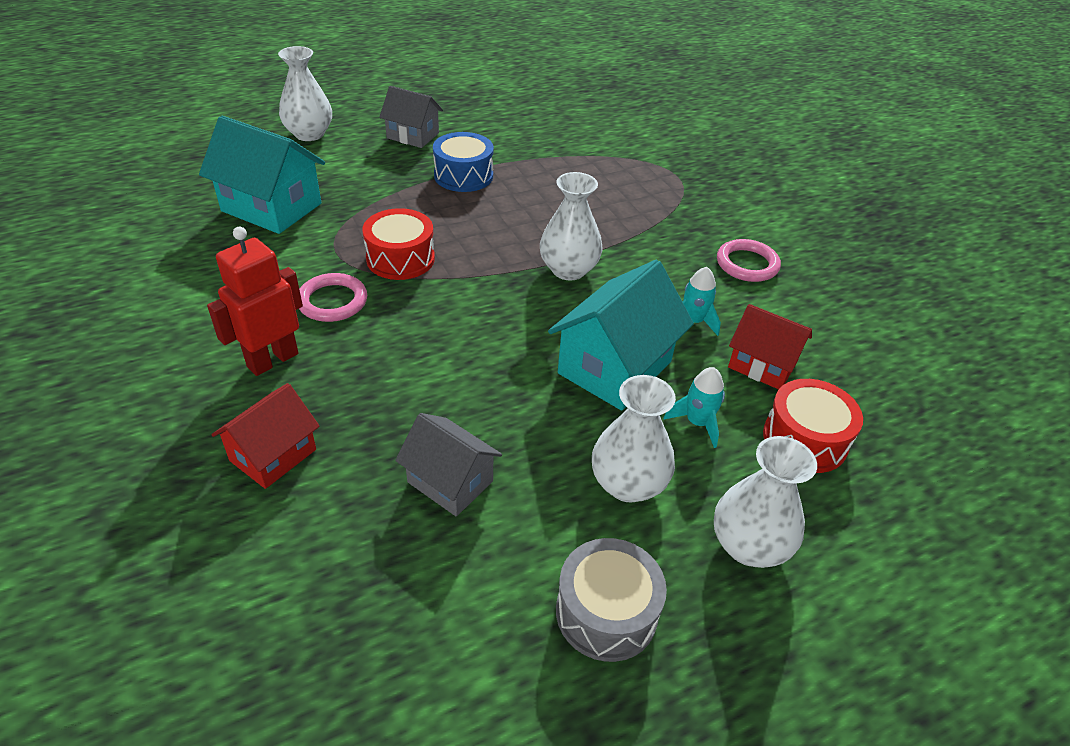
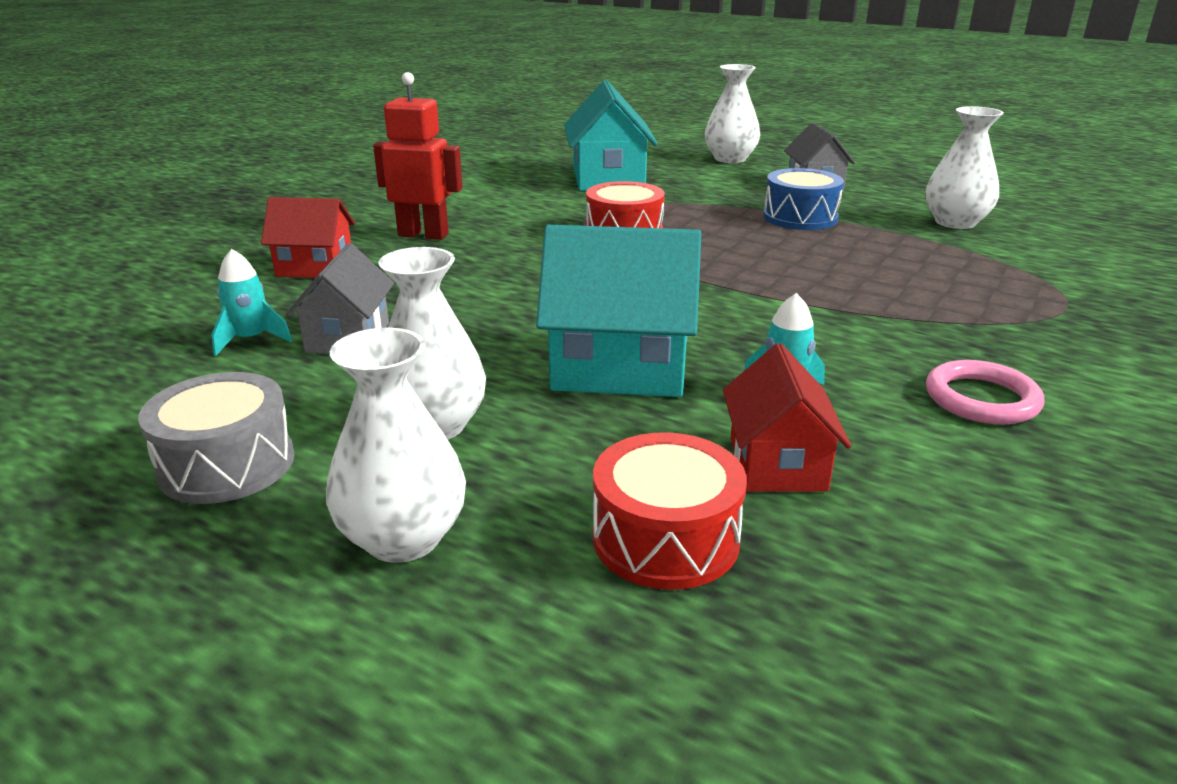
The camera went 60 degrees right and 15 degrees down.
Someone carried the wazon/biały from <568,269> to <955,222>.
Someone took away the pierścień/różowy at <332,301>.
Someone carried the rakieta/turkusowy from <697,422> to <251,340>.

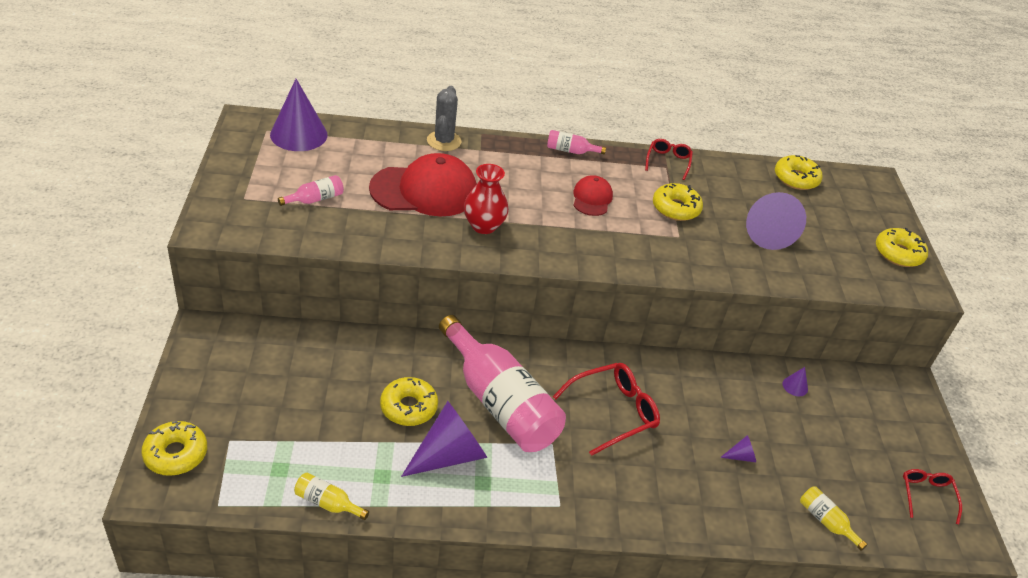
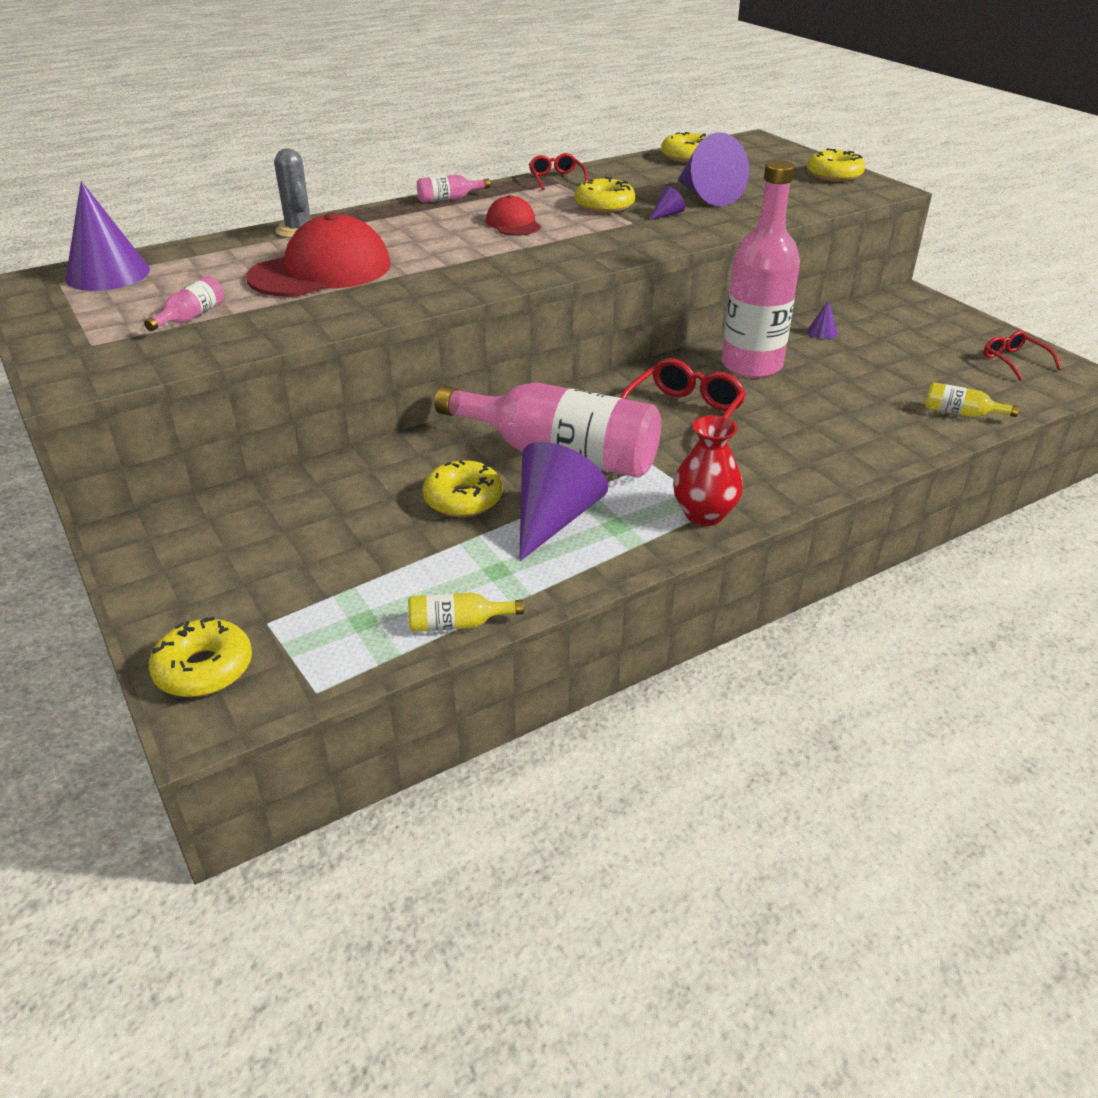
The camera went 25 degrees left and 5 degrees down.
Someone carried the wazon/czerwony from <484,226> to <704,514>.
Someone carried the stożek/fioletowy from <741,456> to <667,214>.
Someone put down the butelka/różowy at <751,365>.

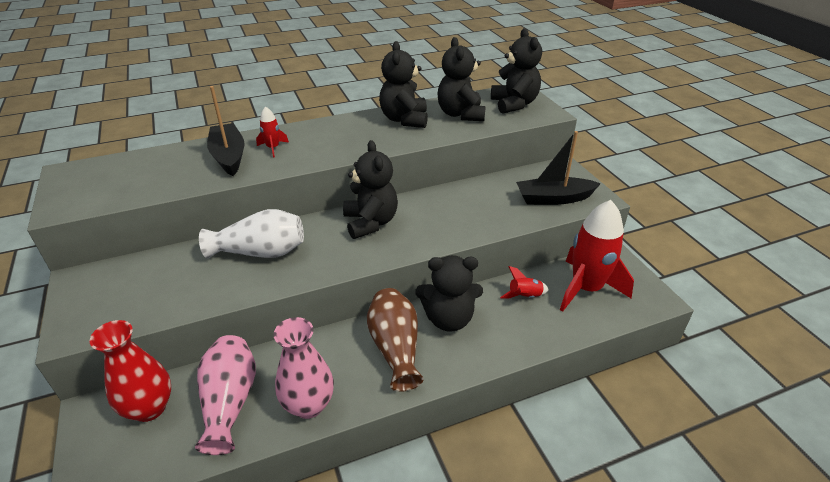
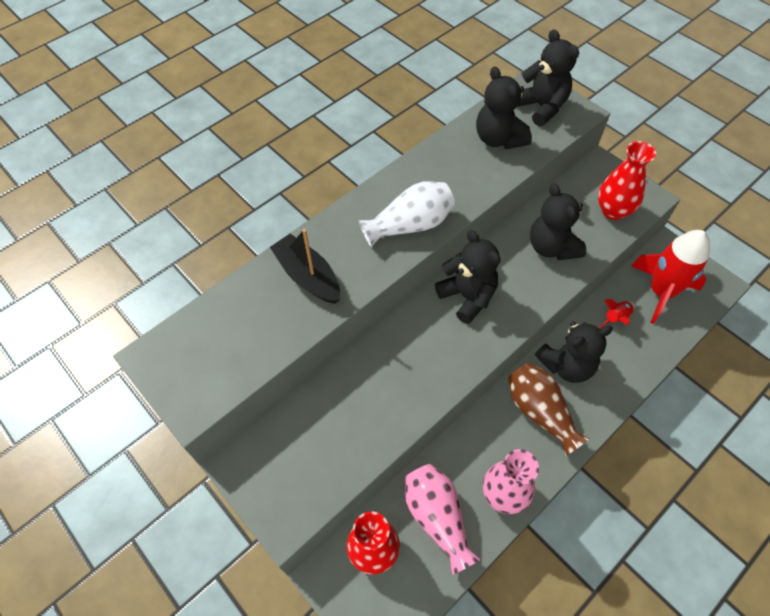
The camera went 20 degrees left and 20 degrees up.
Someone carried the miś/czarny from <404,119> to <552,247>.
Someone took away the rakieta/czerwony at <273,148>.
Someone swapped the łódka/czarny at <553,198> for the wazon/czerwony at <613,211>.
Someone carried the wazon/biały from <260,252> to <410,225>.

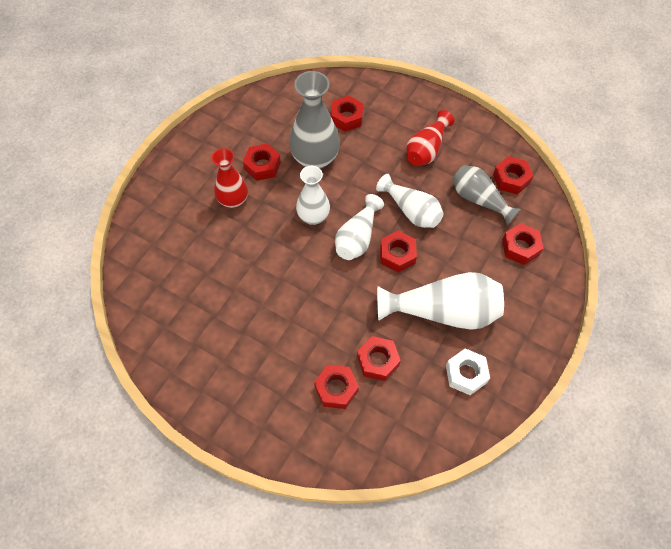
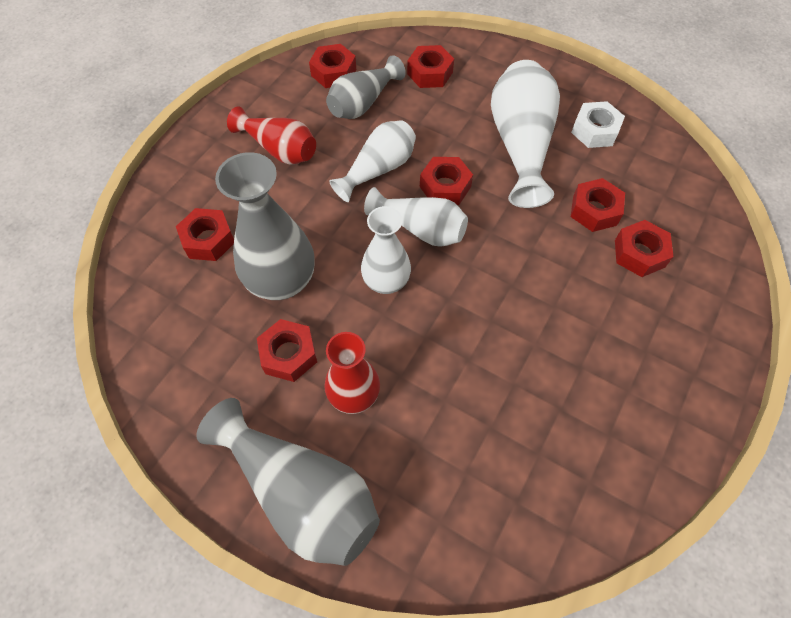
The camera went 90 degrees left and 0 degrees up.
Someone put down the wazon/szary at <301,493>.

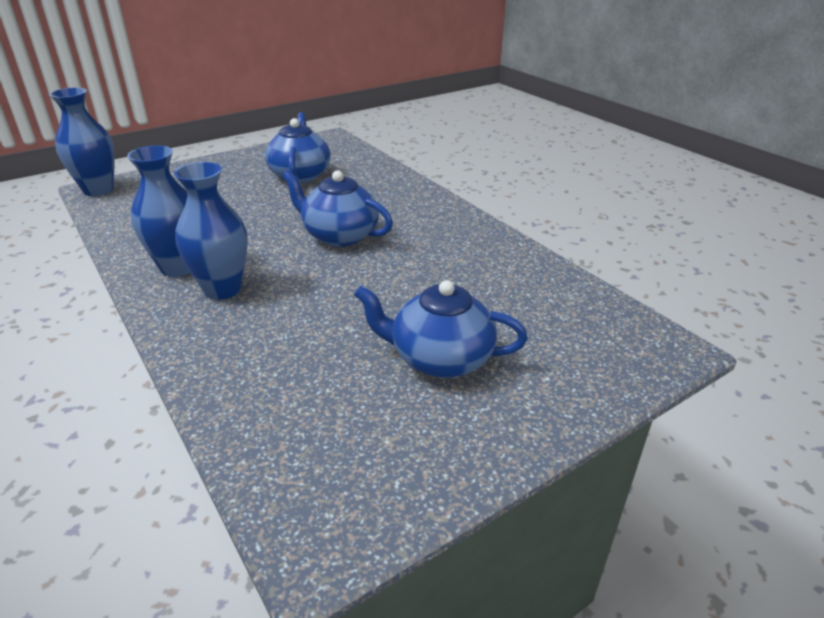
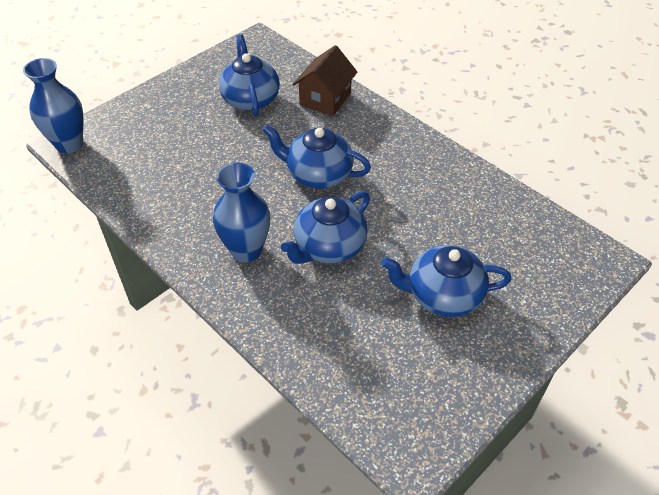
The camera went 10 degrees left and 15 degrees up.
Someone took away the wazon/niebieski at <178,267>.
Someone put down the domek/brązowy at <325,99>.
Someone put down the imbryk/niebieski at <328,247>.

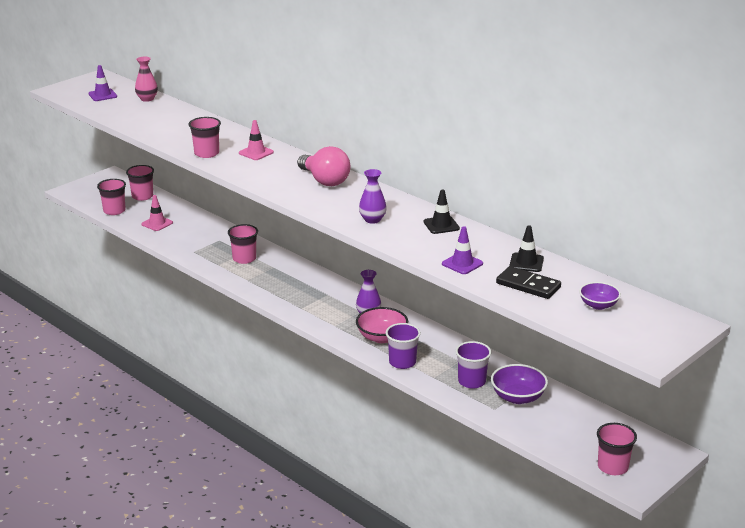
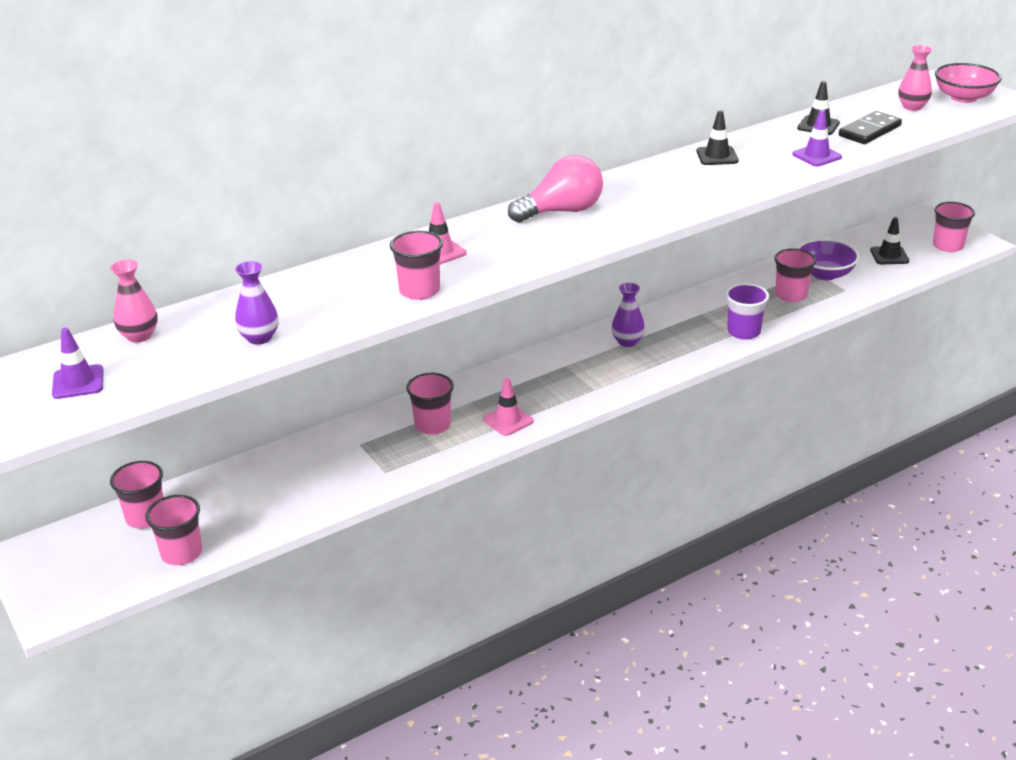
The camera went 75 degrees left and 5 degrees up.
Someone carried the wazon/fioletowy from <372,220> to <259,338>.
Someone carried the pachołek/różowy from <157,223> to <508,420>.
Someone swapped the miska/fioletowy at <598,305> for the wazon/różowy at <912,107>.
Someone carried the miska/różowy from <381,337> to <963,97>.
Someone repainted the szklanka/fioletowy at <471,381>, which became the szklanka/różowy at <791,295>.
Someone put down the pachołek/czarny at <889,256>.

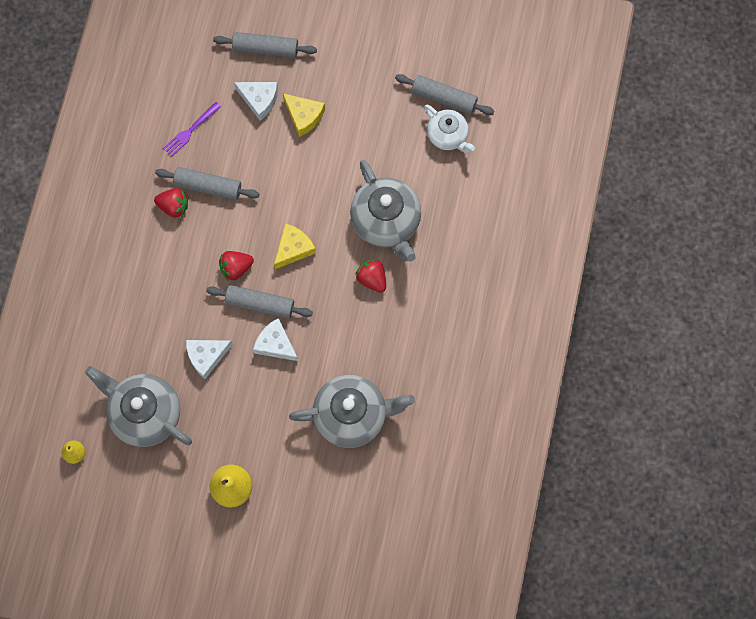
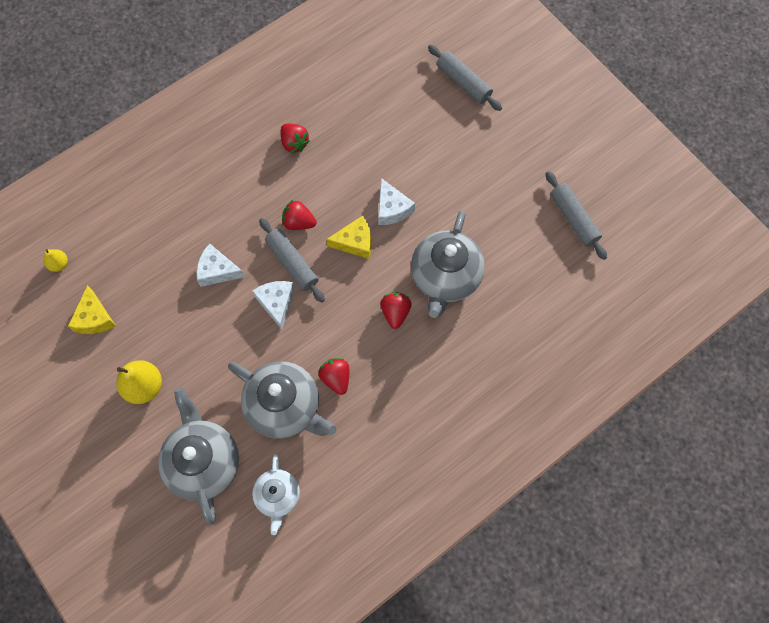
The camera went 40 degrees right and 5 degrees down.
Someone carried the ser/biały from <259,100> to <392,208>.
Someone carried the ser/żółty from <304,116> to <94,318>.
Someone took away the widelec/fioletowy at <190,130>.
Someone carried the imbryk/biały from <448,136> to <278,496>.
Someone took away the wałek do ciasta/szary at <208,186>.
Someone carried the imbryk/szary from <145,413> to <204,462>.
Someone put down the truskawka/czerwony at <336,378>.

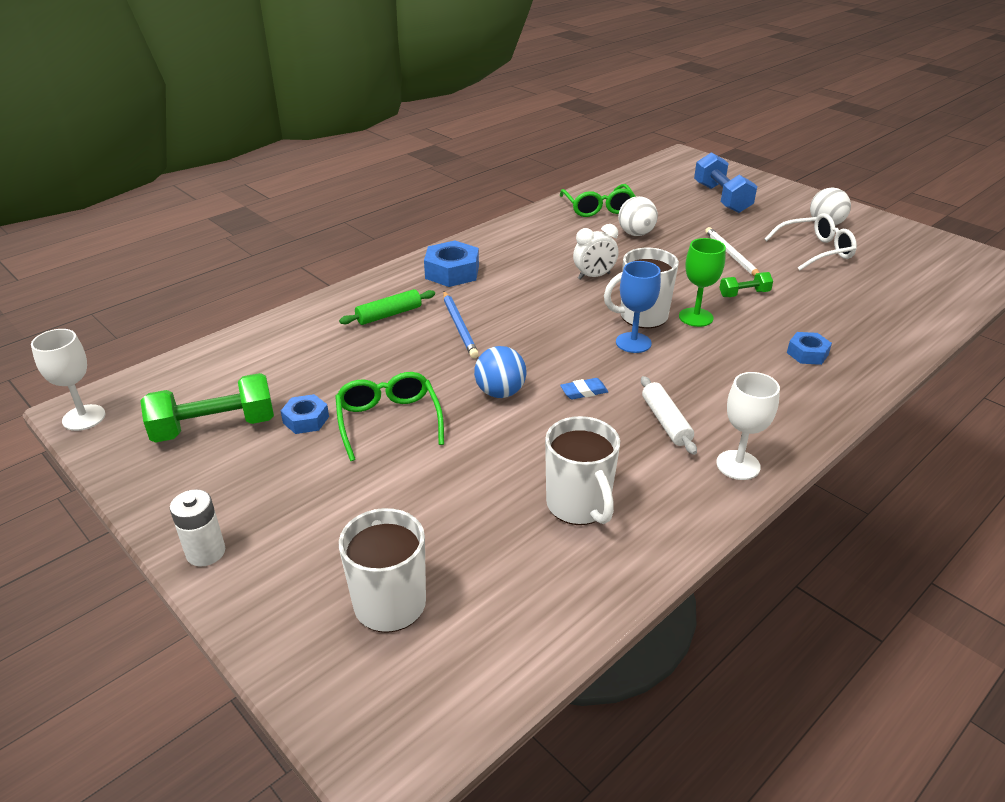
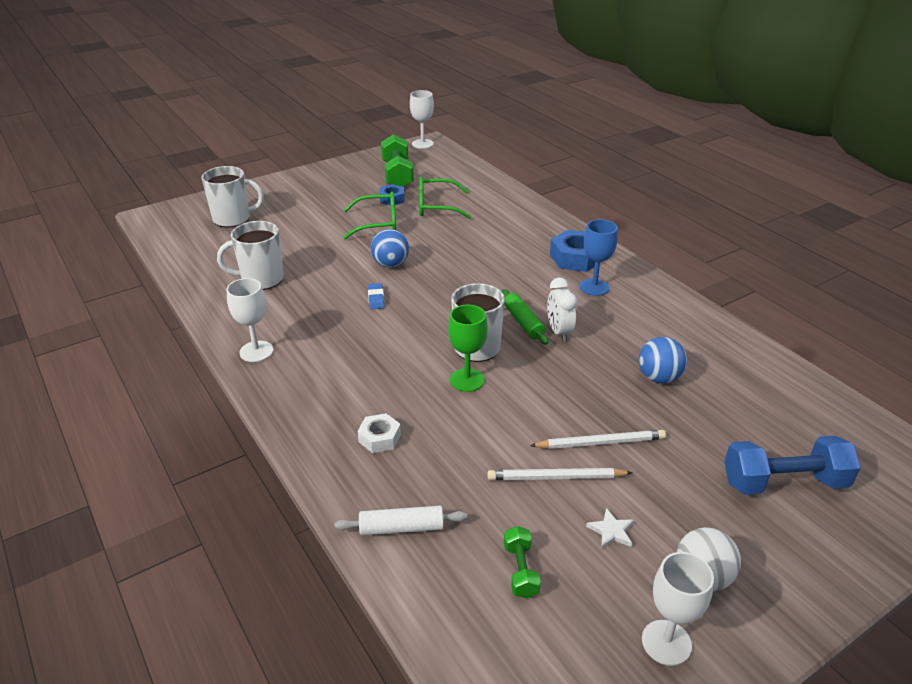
The camera went 100 degrees right and 0 degrees up.
Someone carried the okulary/zielony from <598,208> to <436,206>.
Someone repainted the piłka/biały at <636,234>, which became the piłka/niebieski at <658,377>.
Someone swapped the okulary/biały at <815,250> for the gwiazda/biały at <611,531>.
Someone carried the kielich/niebieski from <633,343> to <594,287>.
Someone carried the hantel/zielony from <744,294> to <520,570>.
Someone carried the wałek do ciasta/zielony from <389,314> to <523,322>.
Someone took away the ołówek/niebieski at <459,326>.
Someone repainted the nakrętka/niebieski at <807,353>, which became the nakrętka/biały at <379,438>.
Someone carried the wałek do ciasta/biały from <665,422> to <401,528>.
Someone took away the bateria/biały at <206,552>.
Someone put down the ołówek/biały at <556,477>.
Someone put down the kielich/biały at <666,642>.

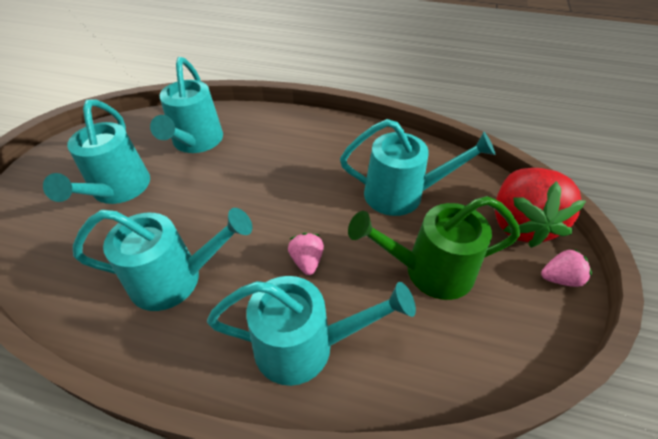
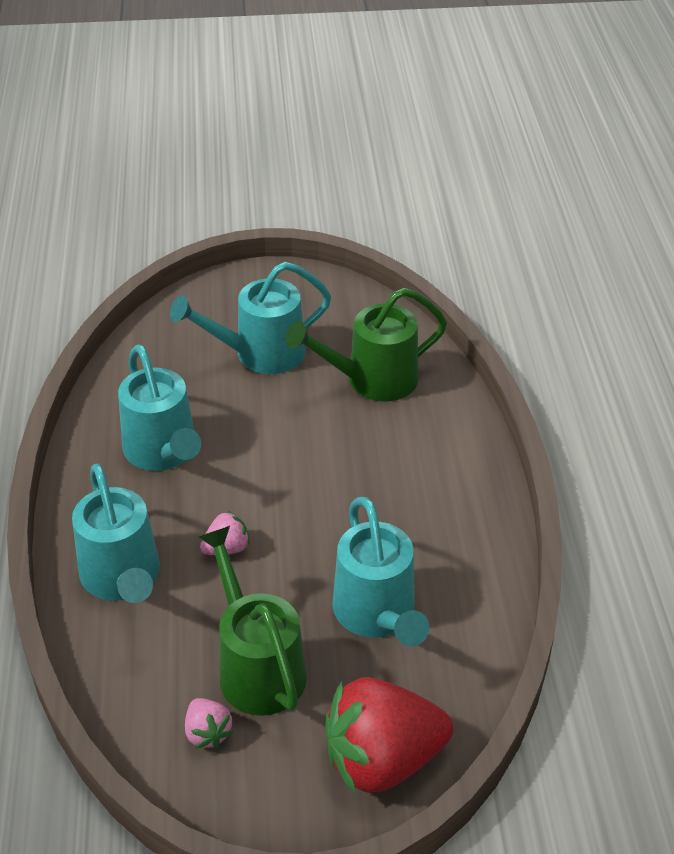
The camera went 70 degrees right and 5 degrees down.
Someone repainted the konewka/turkusowy at <196,142>, which became the konewka/zielony at <371,380>.
Someone carried the truskawka/różowy from <560,278> to <207,733>.

